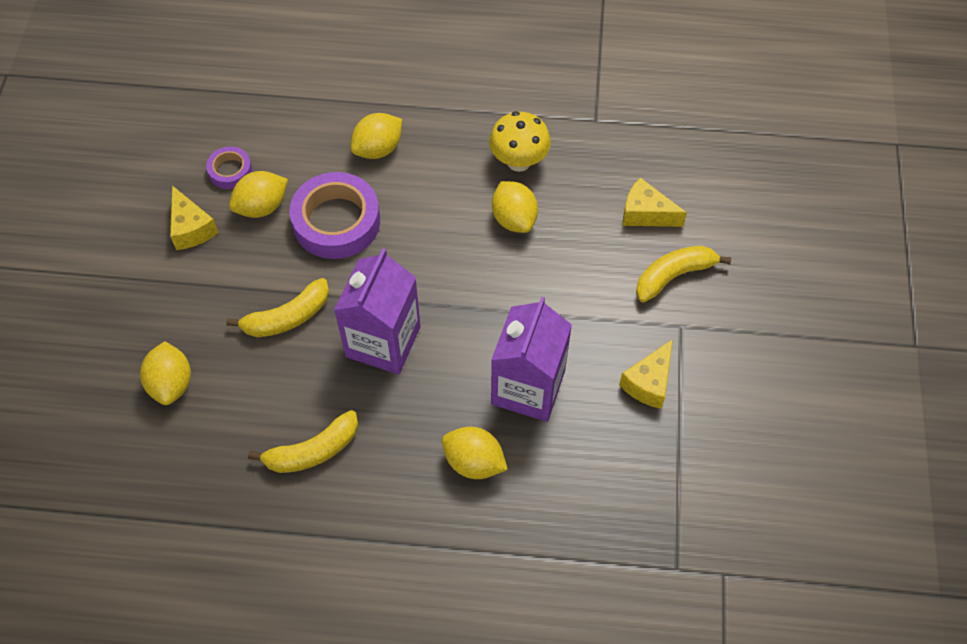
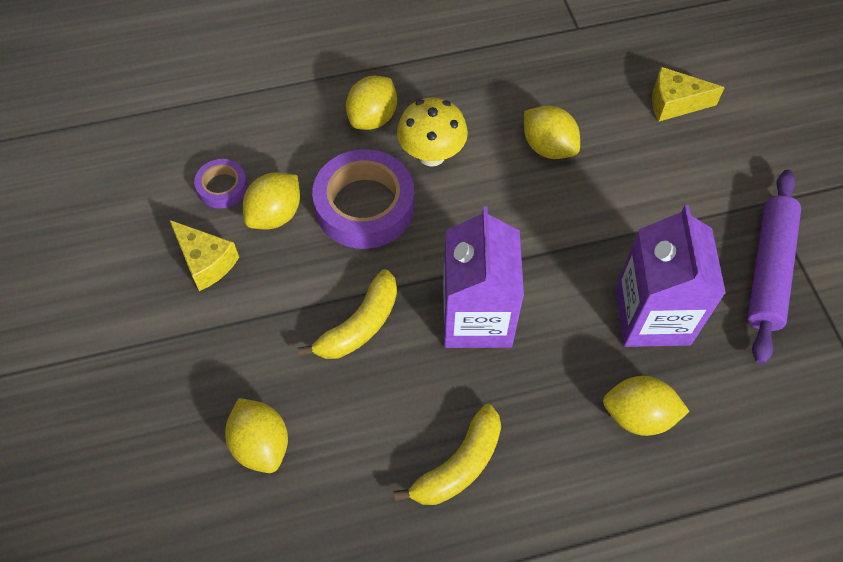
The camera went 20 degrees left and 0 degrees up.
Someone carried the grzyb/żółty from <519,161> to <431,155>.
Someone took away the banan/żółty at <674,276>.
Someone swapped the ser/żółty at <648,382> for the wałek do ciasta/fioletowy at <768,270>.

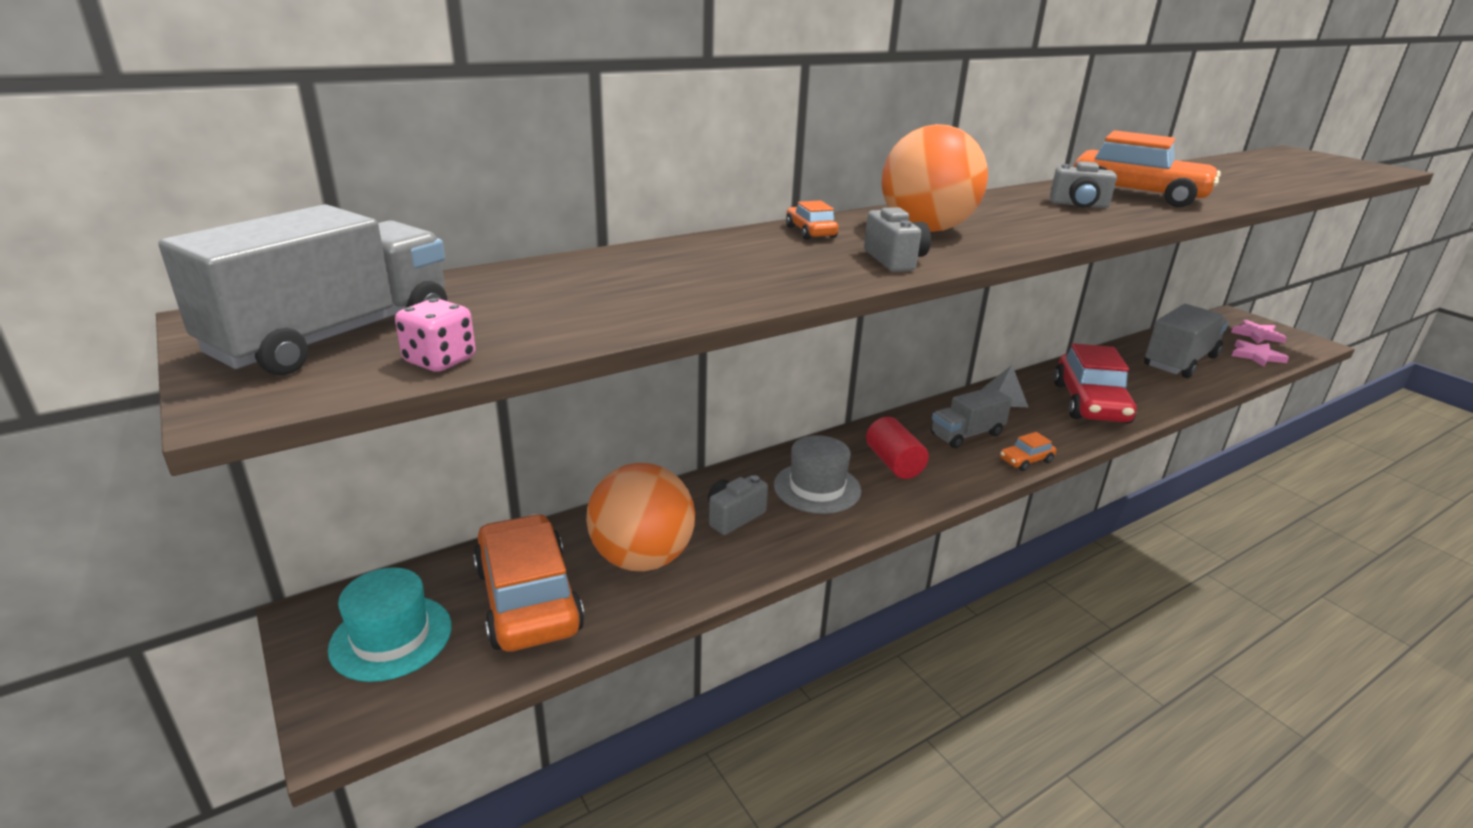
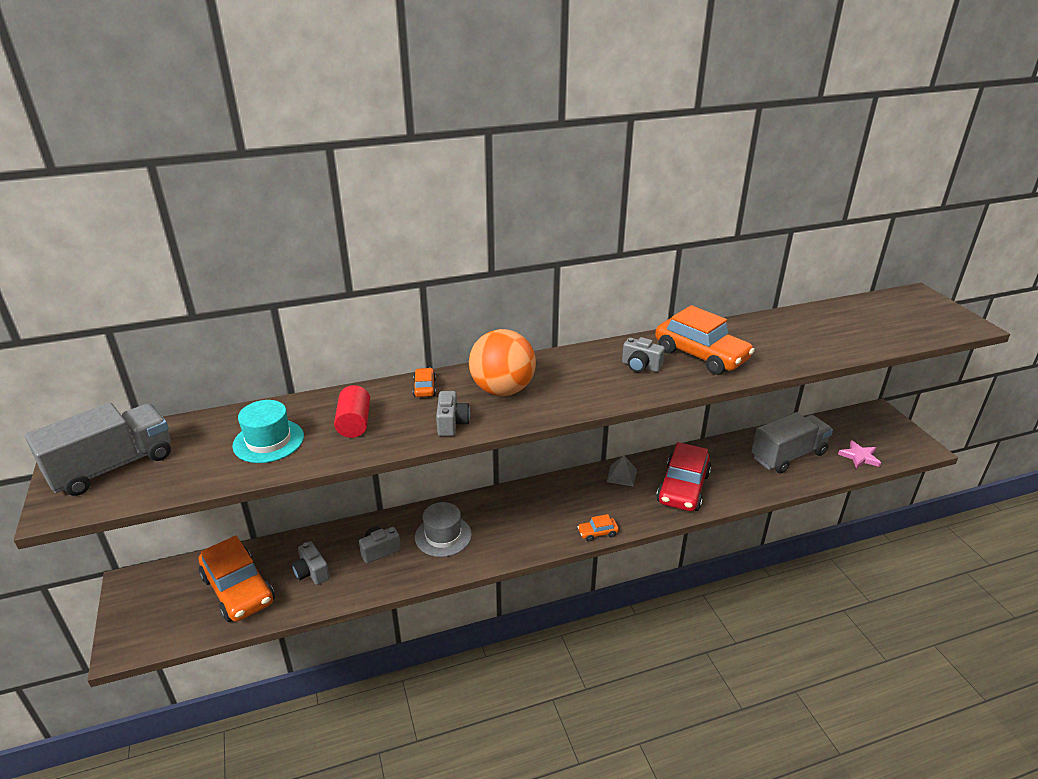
The camera went 15 degrees right and 5 degrees up.
Someone took away the kostka do gry/różowy at <440,361>.
Someone took away the gwiazda/różowy at <1257,335>.
Someone took away the ciężarówka/szary at <966,434>.
Someone carried the walec/czerwony from <894,463> to <354,423>.
Someone swapped the piłka/pomarańczowy at <642,558> for the aparat fotograficzny/szary at <312,572>.
Someone rotated the samochód/pomarańczowy at <528,599> by 150 degrees clockwise.
Someone carried the kapelusz/turkusowy from <391,637> to <268,441>.

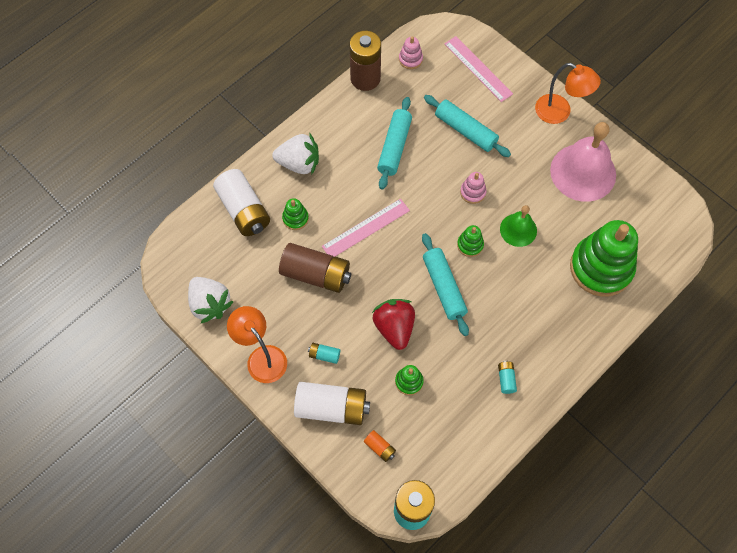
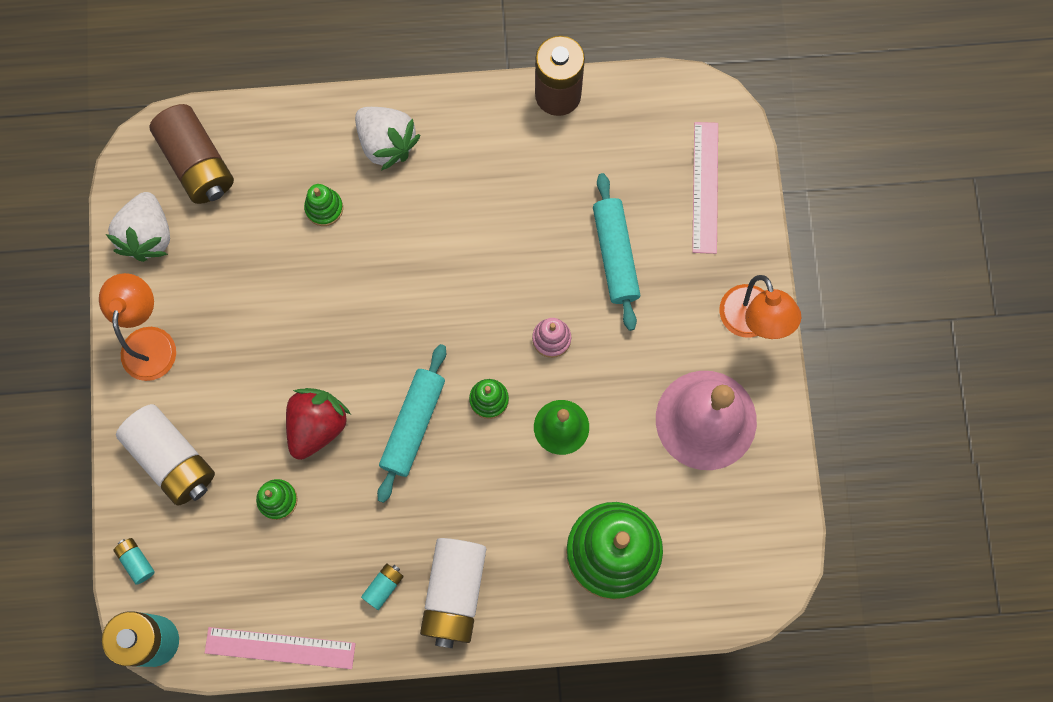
The camera went 40 degrees right and 10 degrees up.
Someone took away the zabawka nakładanka/różowy at <410,59>.
Someone took away the wałek do ciasta/turkusowy at <394,147>.
Someone carried the bateria/biały from <244,210> to <454,593>.
Someone carried the linijka/różowy from <366,228> to <280,647>.
Someone carried the bateria/brązowy from <316,274> to <197,163>.
Someone carried the bateria/turkusowy from <324,355> to <136,561>.
Someone took away the bateria/pomarańczowy at <380,448>.

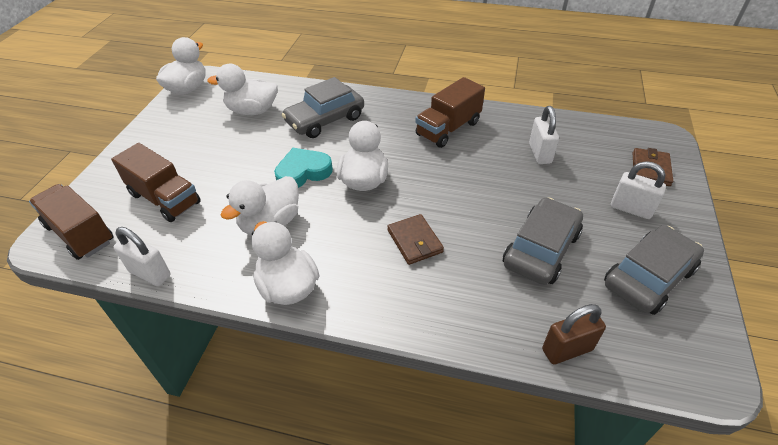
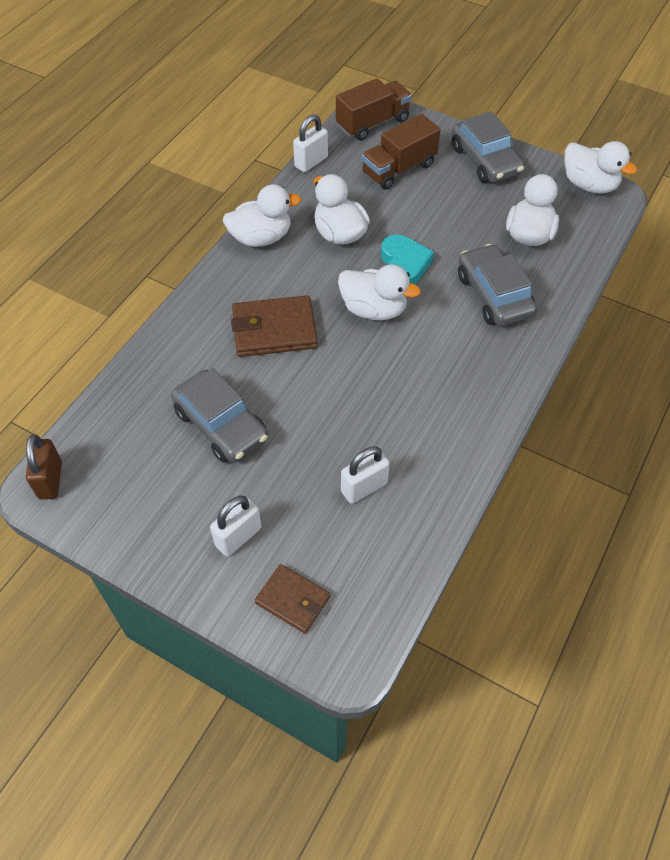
The camera went 105 degrees right and 10 degrees up.
Someone took away the ciężarówka/brązowy at <448,129>.
Someone rotated the kłódka/biały at <540,153> by 45 degrees counterclockwise.
Someone scaled the portfel/brązowy at <414,241> by 1.59.
Someone carried the samochód/szary from <648,277> to <485,160>.
Someone carried the kłódka/brązowy from <567,349> to <50,480>.

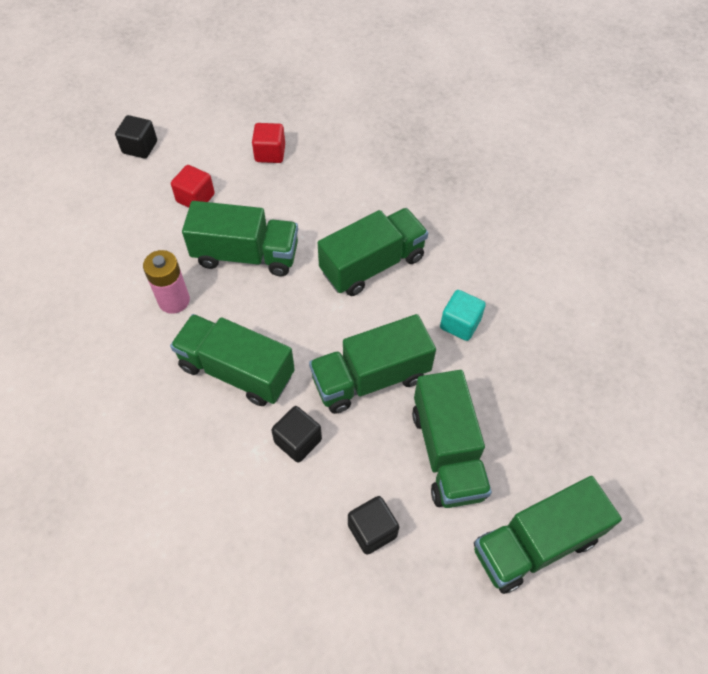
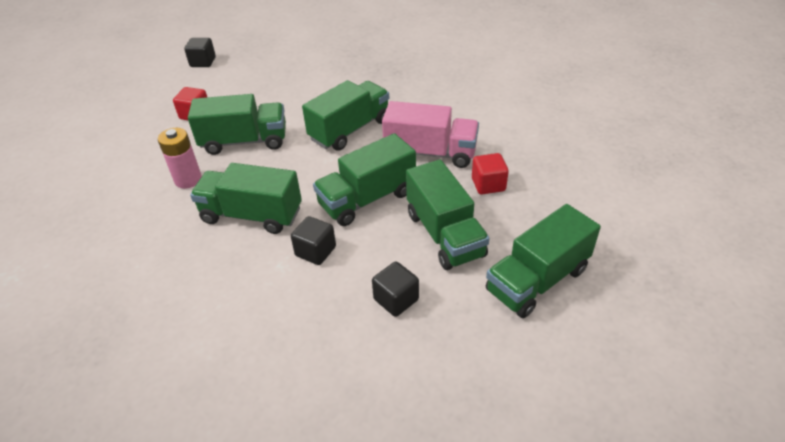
The camera went 10 degrees left and 15 degrees down.
Someone carried the sześcian/czarny from <140,147> to <203,62>.
Someone carried the sześcian/czerwony from <270,153> to <488,184>.
Someone swapped the sześcian/turkusowy at <460,324> for the ciężarówka/różowy at <430,153>.

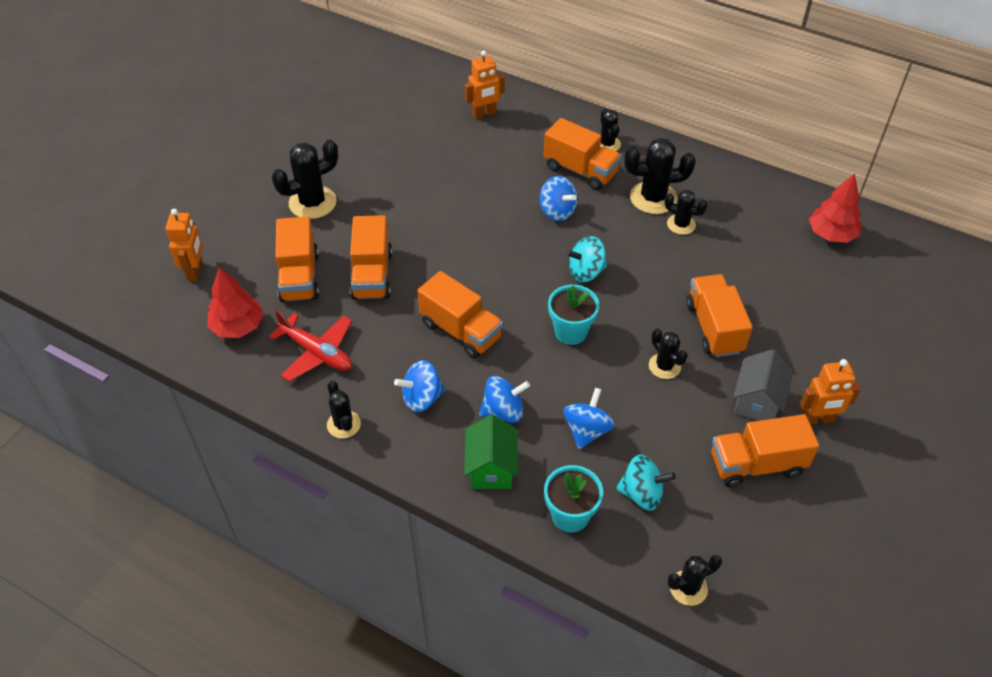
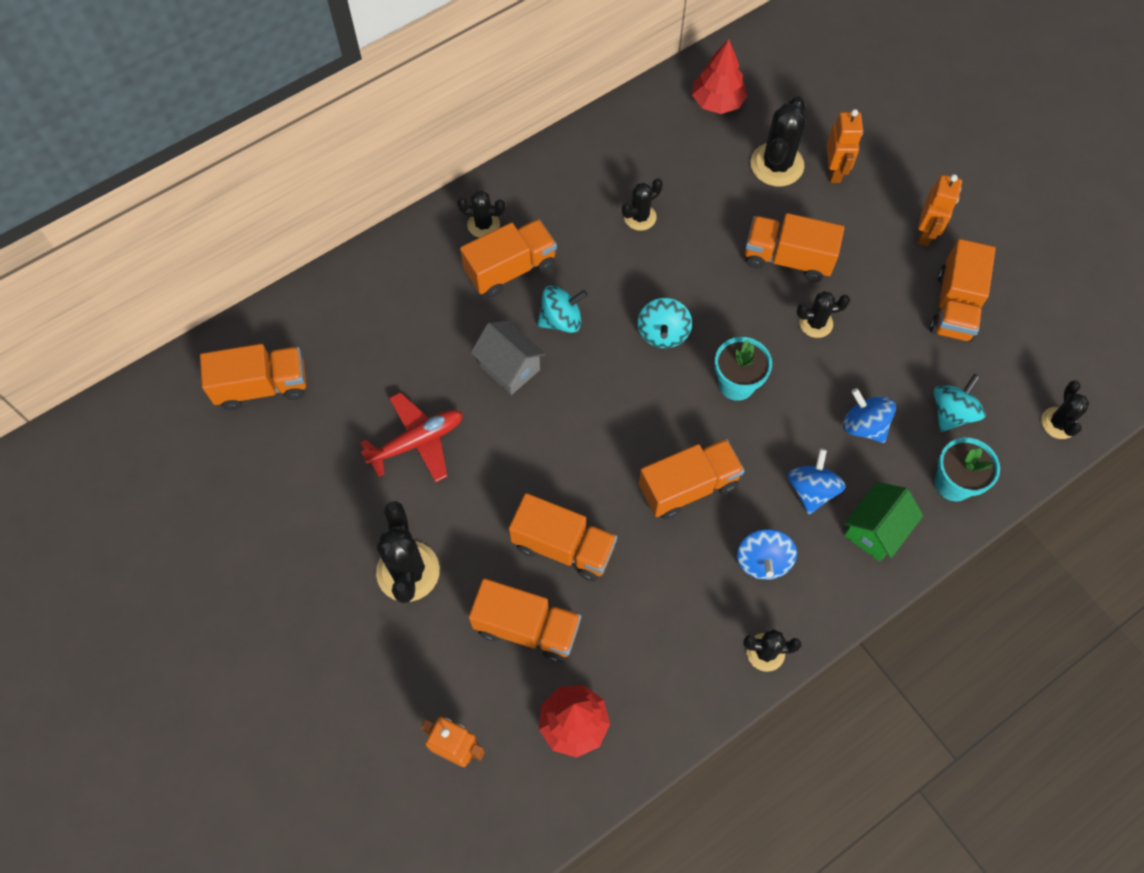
The camera went 65 degrees left and 15 degrees up.
Someone carried the robot/pomarańczowy from <484,114> to <834,171>.
Someone carried the kaktus/czarny from <653,198> to <777,165>.
Someone repainted the bączek/niebieski at <557,211>, which became the bączek/turkusowy at <561,320>.
Someone carried the samolot/czerwony from <317,353> to <417,441>.
Someone carried the domek/szary from <757,401> to <509,367>.
Someone rotated the domek/zielony at <491,468> by 75 degrees counterclockwise.
Someone put down the ciężarówka/pomarańczowy at <262,386>.

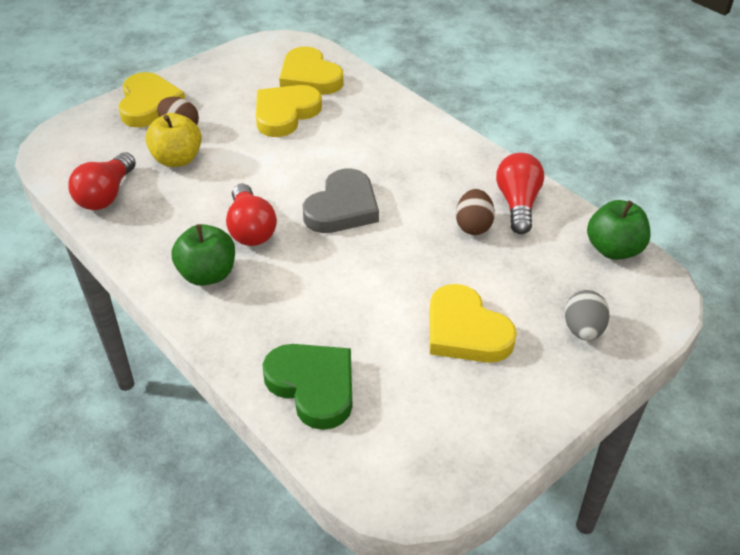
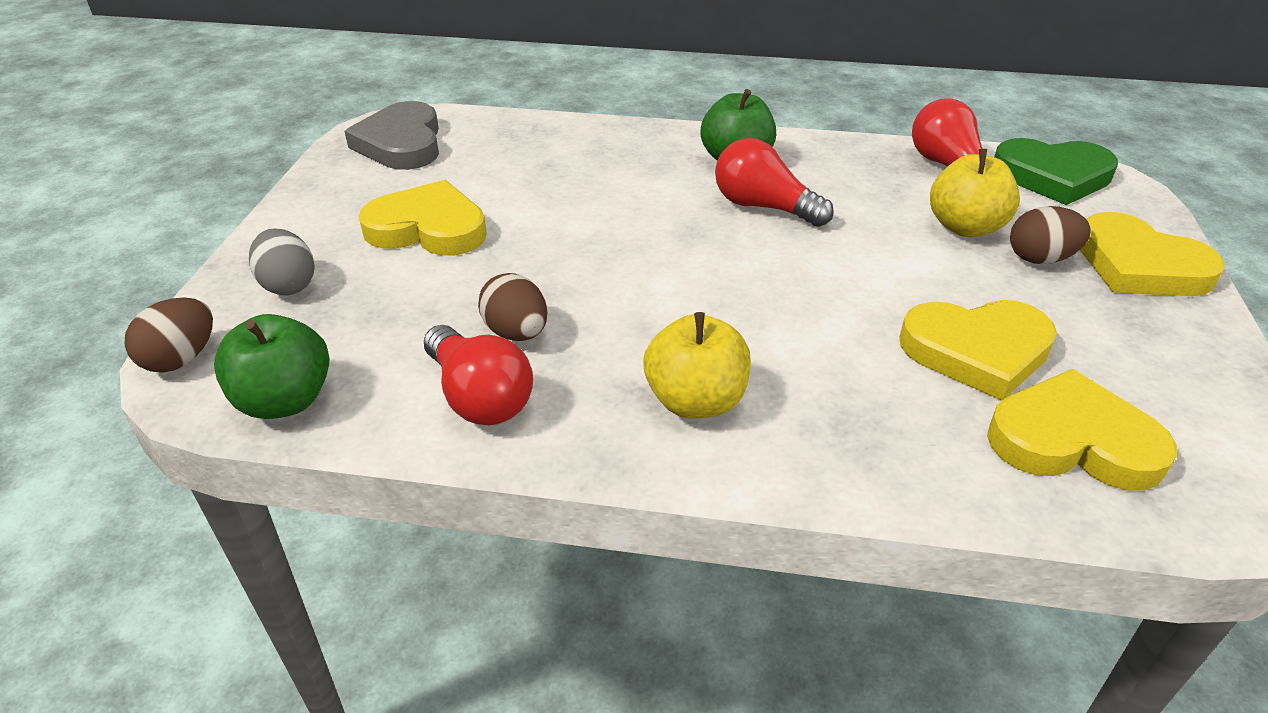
The camera went 140 degrees right and 5 degrees down.
Someone rotated the serce/żółty at <285,114> by 90 degrees clockwise.
Someone carried the serce/szary from <342,207> to <401,143>.
Someone carried the serce/zielony from <313,386> to <1052,176>.
Someone put down the jajko/brązowy at <181,359>.
Someone put down the jabłko/żółty at <695,401>.

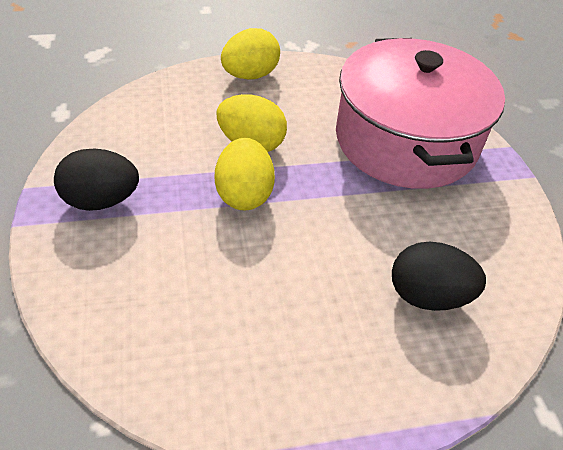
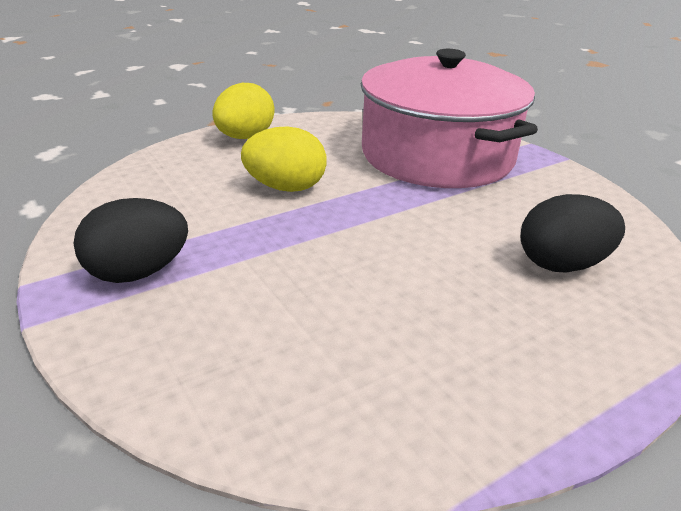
The camera went 20 degrees left and 15 degrees down.
Someone took away the jajko/żółty at <244,194>.

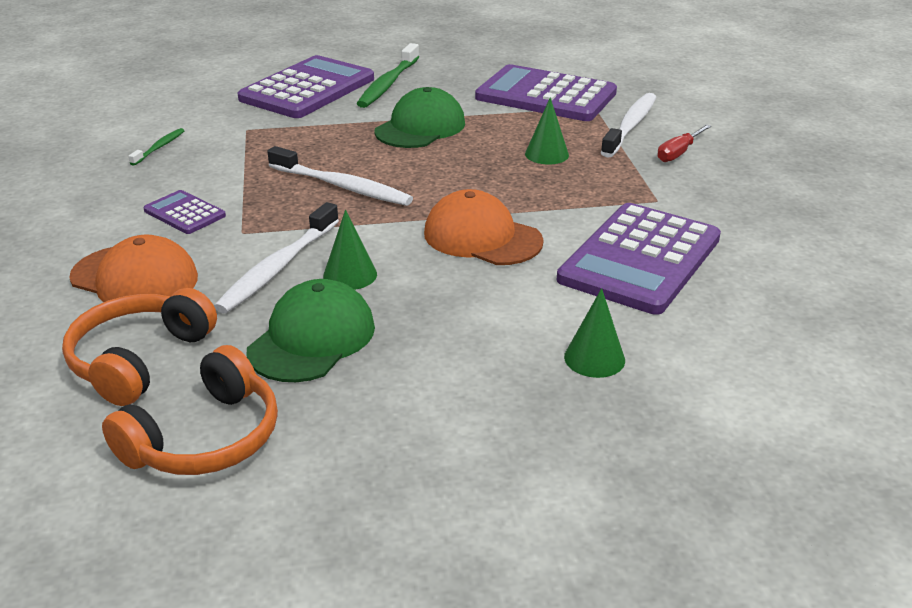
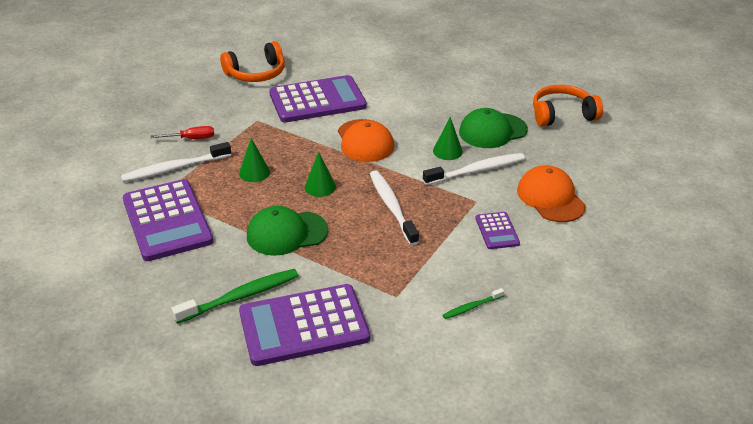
The camera went 140 degrees left and 5 degrees up.
Someone carried the słuchawki/pomarańczowy from <139,359> to <256,73>.
Someone carried the stożek/zielony from <594,358> to <320,187>.

